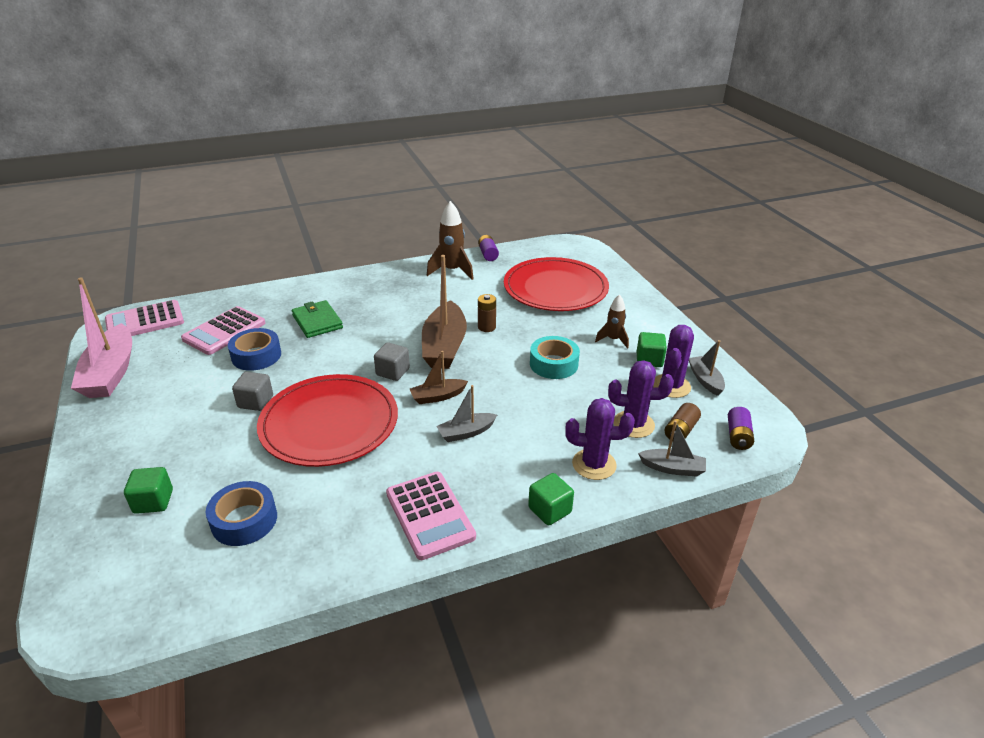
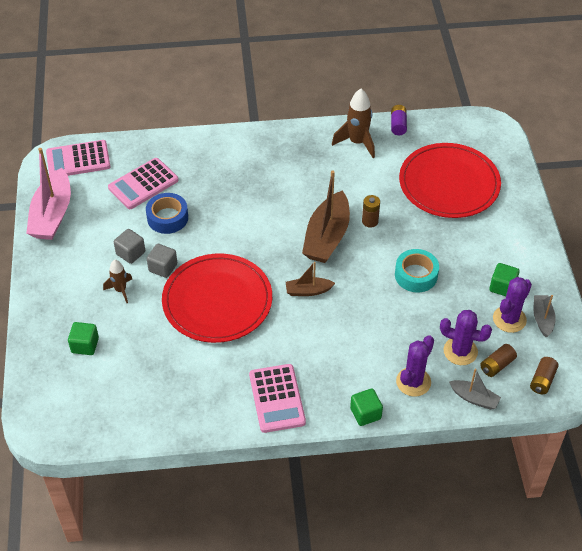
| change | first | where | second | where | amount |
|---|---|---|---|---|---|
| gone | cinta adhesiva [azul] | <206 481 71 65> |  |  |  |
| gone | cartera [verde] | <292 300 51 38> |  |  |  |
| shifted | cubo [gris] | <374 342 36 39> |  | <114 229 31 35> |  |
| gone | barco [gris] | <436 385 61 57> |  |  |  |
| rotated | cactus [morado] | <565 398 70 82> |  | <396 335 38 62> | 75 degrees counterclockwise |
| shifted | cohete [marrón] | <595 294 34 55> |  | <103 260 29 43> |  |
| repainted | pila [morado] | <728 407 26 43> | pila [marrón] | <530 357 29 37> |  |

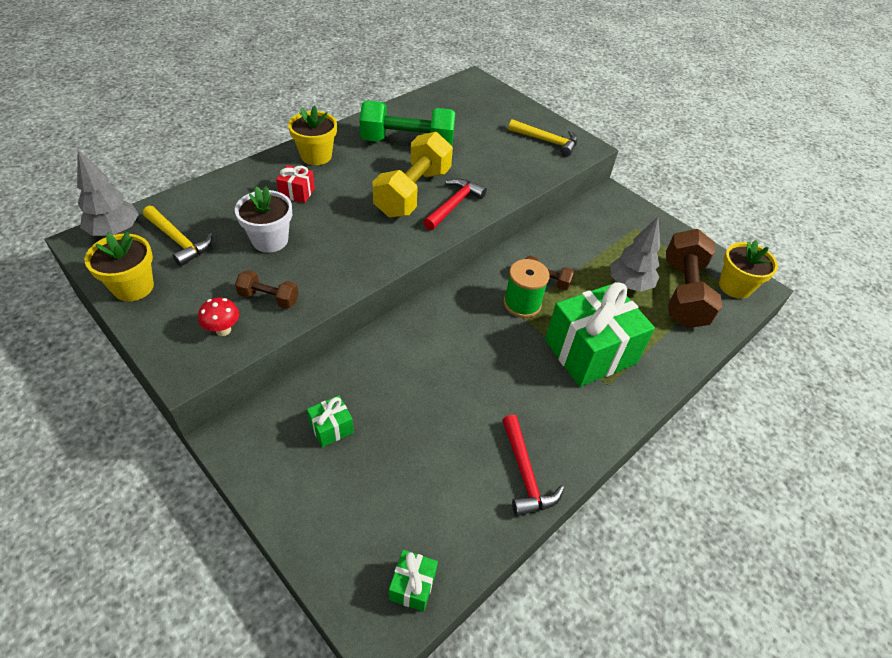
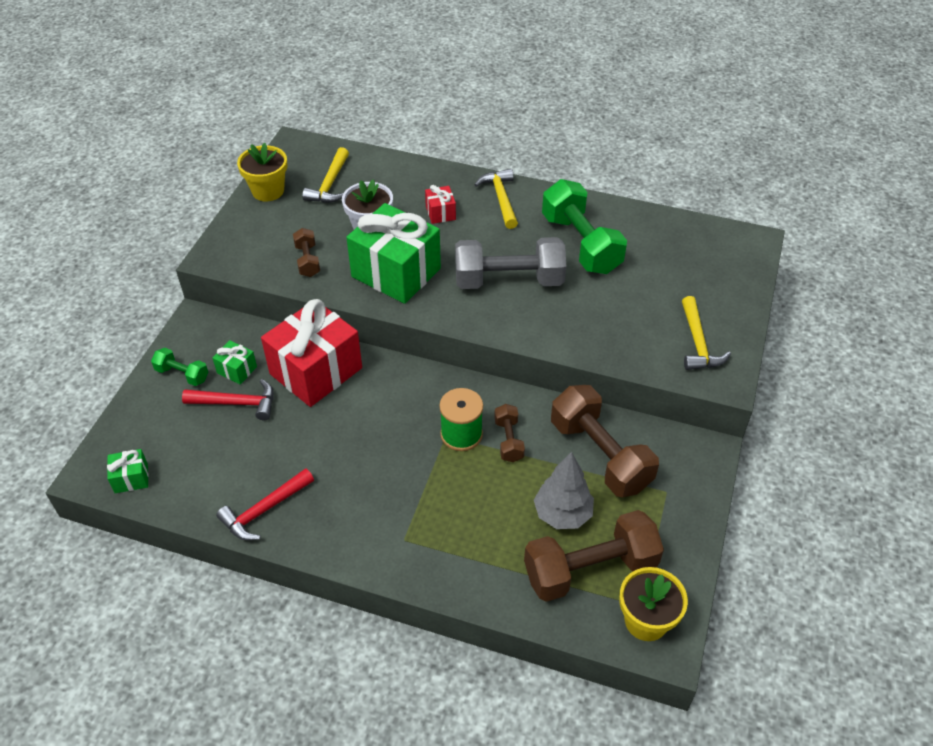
| change | first | where | second | where | amount |
|---|---|---|---|---|---|
| gone | árbol [gris] | <77 150 62 86> |  |  |  |
| gone | seta [rojo] | <198 297 41 39> |  |  |  |
| swapped | maceta [amarillo] | <288 105 49 60> | martillo [amarillo] | <474 169 44 60> |  |
| repainted | mancuerna [amarillo] | <372 132 81 86> | mancuerna [gris] | <455 237 111 52> |  |
| shifted | martillo [rojo] | <423 178 64 52> |  | <182 379 92 41> |  |
| shifted | regalo [verde] | <545 282 110 105> |  | <346 203 95 101> |  |
| new |  |  | mancuerna [verde] | <151 348 57 38> |  |
| new |  |  | regalo [rojo] | <261 299 101 108> |  |
| new |  |  | mancuerna [marrón] | <551 385 108 112> |  |

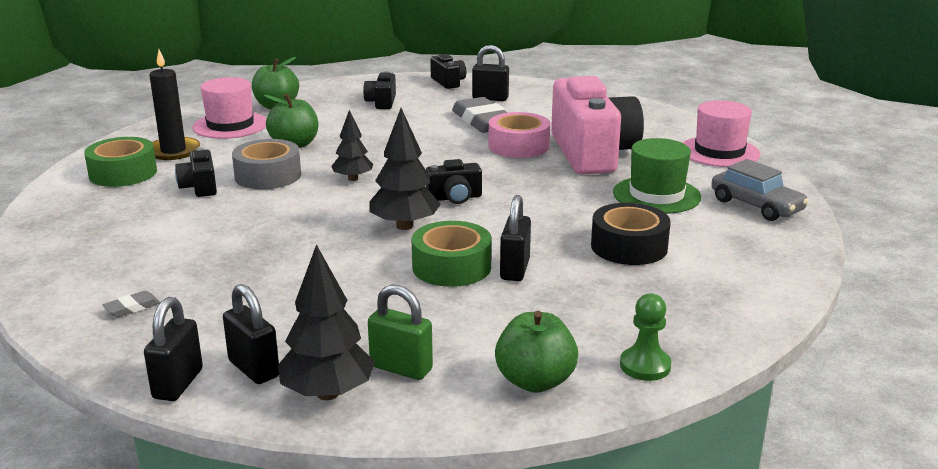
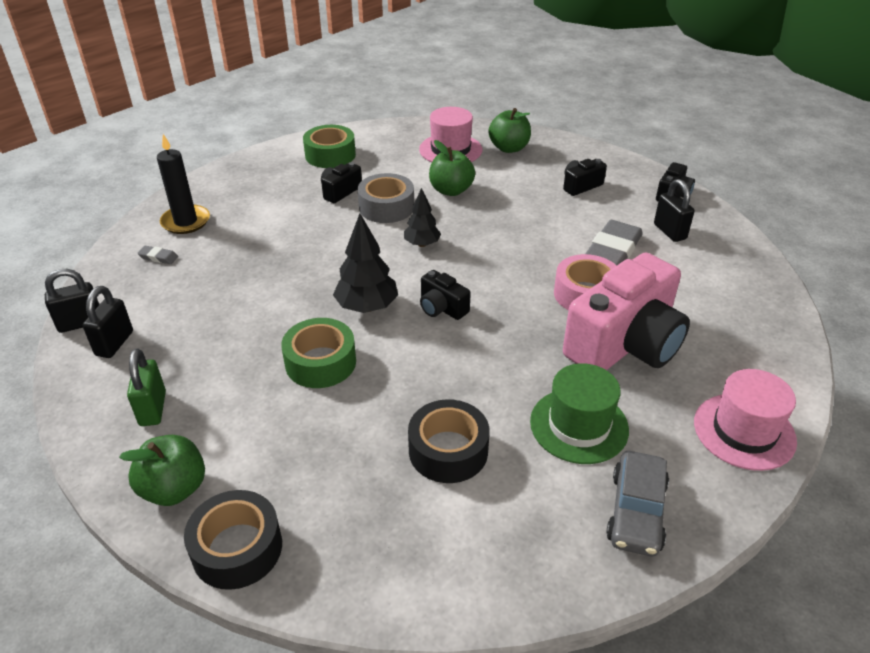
| change | first | where | second | where | amount |
|---|---|---|---|---|---|
| shifted | vela [negro] | <149 50 51 110> |  | <157 134 53 100> |  |
| gone | árbol [negro] | <278 244 97 156> |  |  |  |
| gone | candado [negro] | <500 195 31 86> |  |  |  |
| swapped | peón [verde] | <620 293 52 88> | cinta adhesiva [negro] | <184 490 98 100> |  |

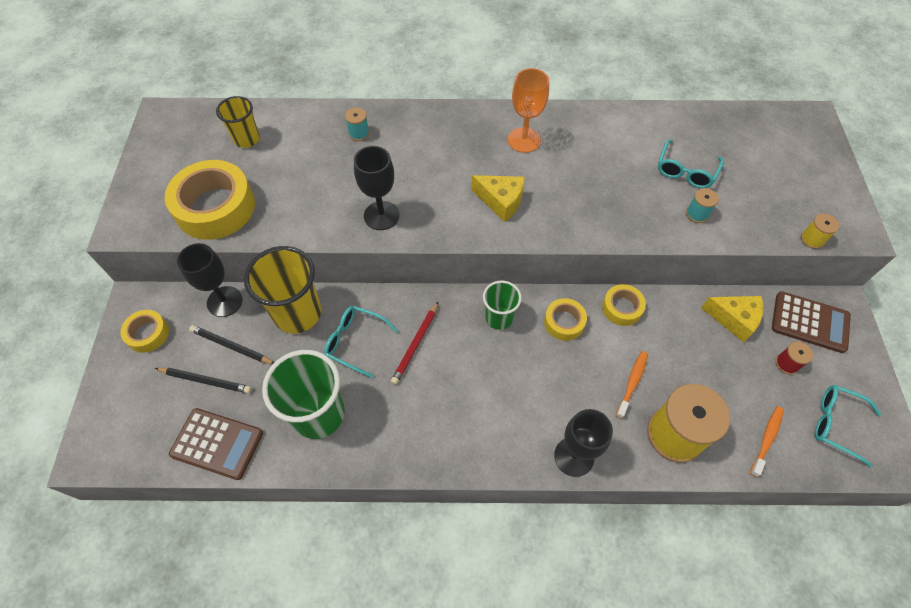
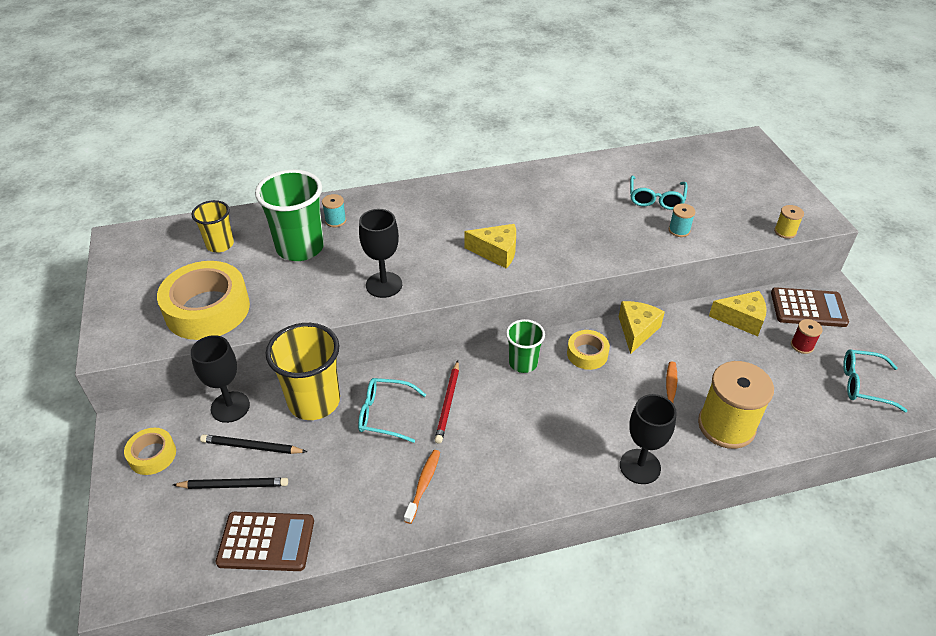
| change | first | where | second | where | amount |
|---|---|---|---|---|---|
| shifted | vaso [verde] | <262 350 83 89> |  | <255 169 69 92> |  |
| gone | copa [naranja] | <508 68 41 85> |  |  |  |
| swapped | cinta adhesiva [amarillo] | <602 284 44 42> | queso [amarillo] | <619 301 46 53> |  |
| shifted | cepillo de dientes [naranja] | <750 406 34 71> |  | <404 450 36 74> |  |

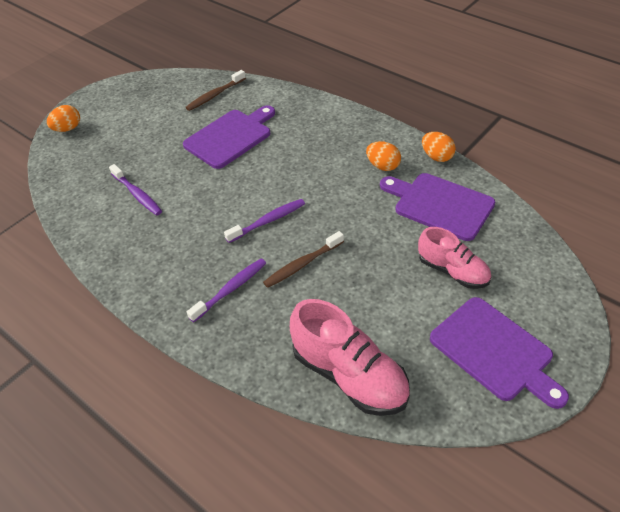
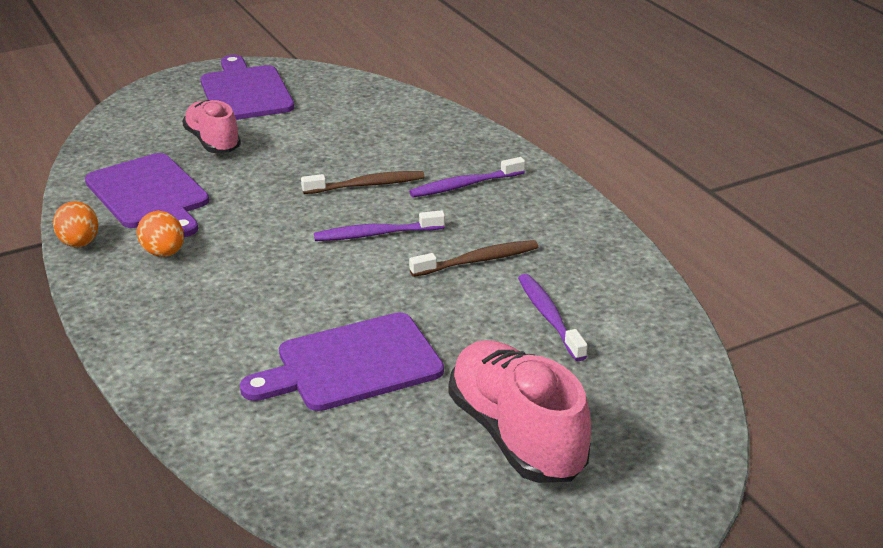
| change | first | where | second | where | amount |
|---|---|---|---|---|---|
| gone | huevo [naranja] | <47 105 33 27> |  |  |  |
| shifted | cepillo de dientes [marrón] | <186 70 60 41> |  | <409 240 129 37> |  |
| shifted | zapato [rosa] | <290 299 120 117> |  | <449 340 142 143> |  |

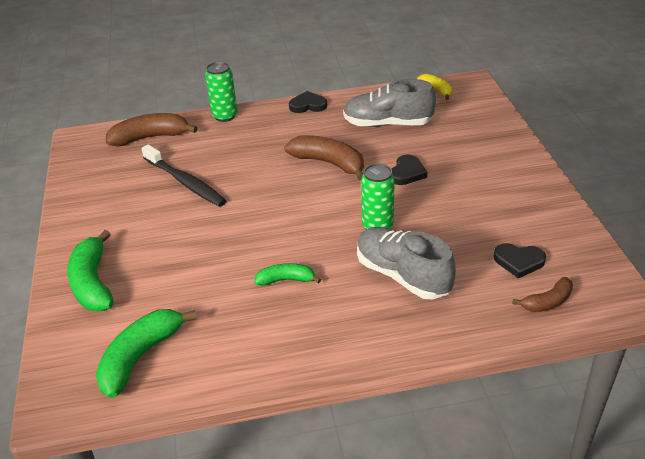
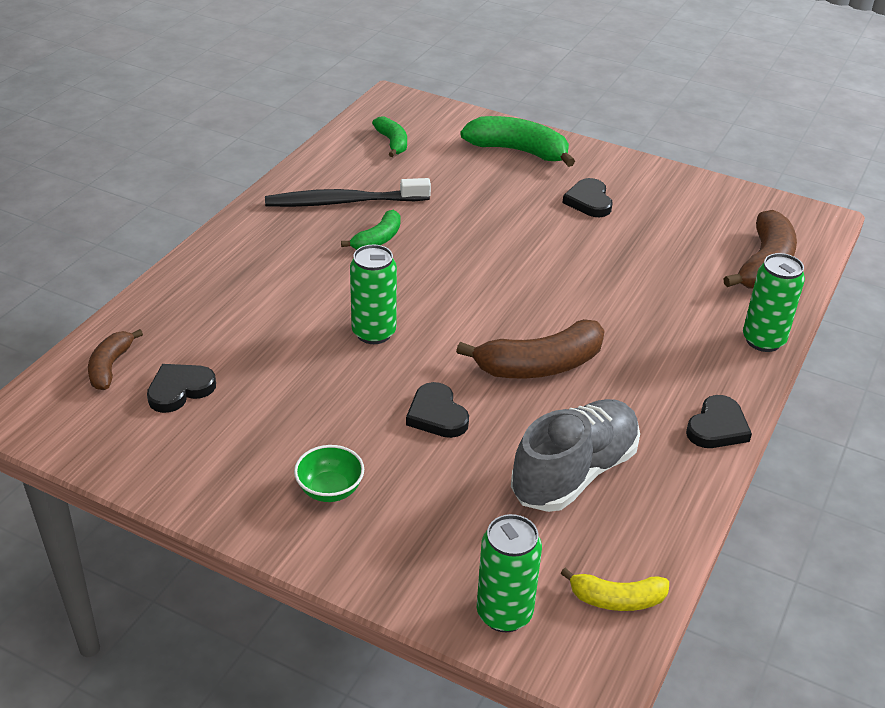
| change | first | where | second | where | amount |
|---|---|---|---|---|---|
| scaled | plátano [verde] | <96 309 101 89> |  | <372 116 35 41> | x0.58 |
| shifted | cepillo de dientes [negro] | <141 144 85 63> |  | <265 178 166 29> |  |
| gone | zapato [gris] | <357 227 99 73> |  |  |  |
| new |  |  | cuenco [verde] | <294 445 70 57> |  |
| new |  |  | lata [verde] | <477 514 65 118> |  |
| new |  |  | corazón [negro] | <562 178 50 39> |  |

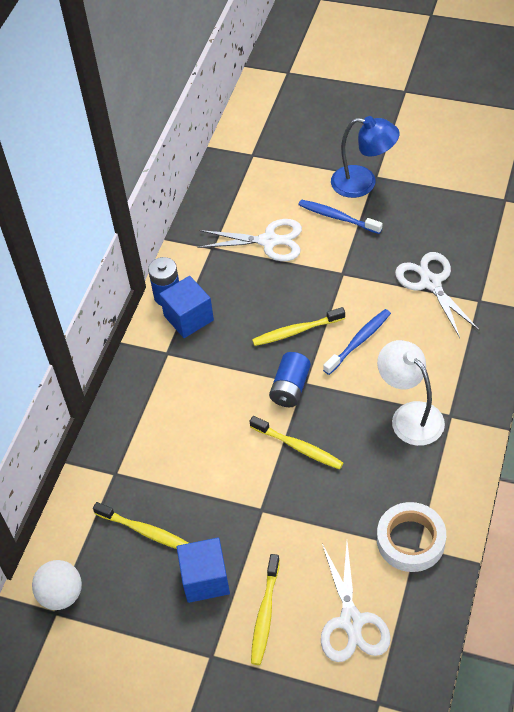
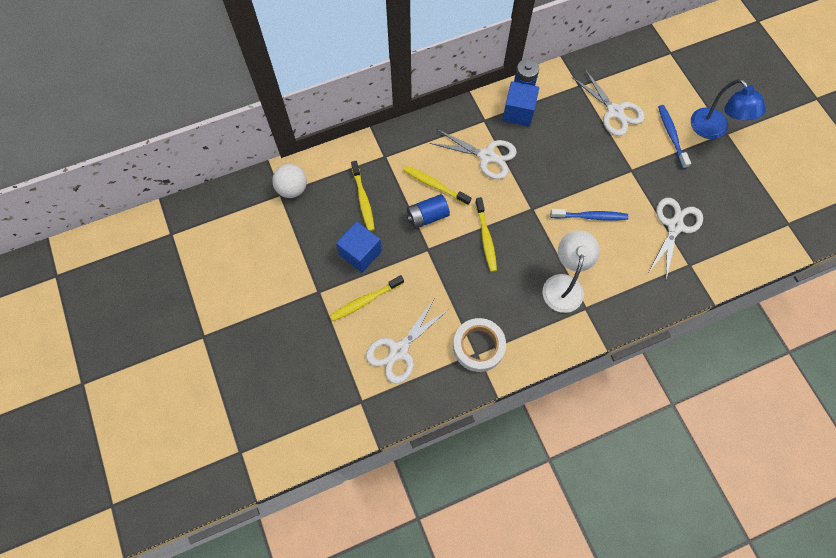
| change | first | where | second | where | amount |
|---|---|---|---|---|---|
| shifted | cepillo de dientes [amarillo] | <252 307 93 39> |  | <403 166 68 40> |  |
| shifted | pila [azul] | <269 352 42 55> |  | <407 194 43 35> |  |
| new |  |  | tijeras [blanco] | <430 129 87 50> |  |

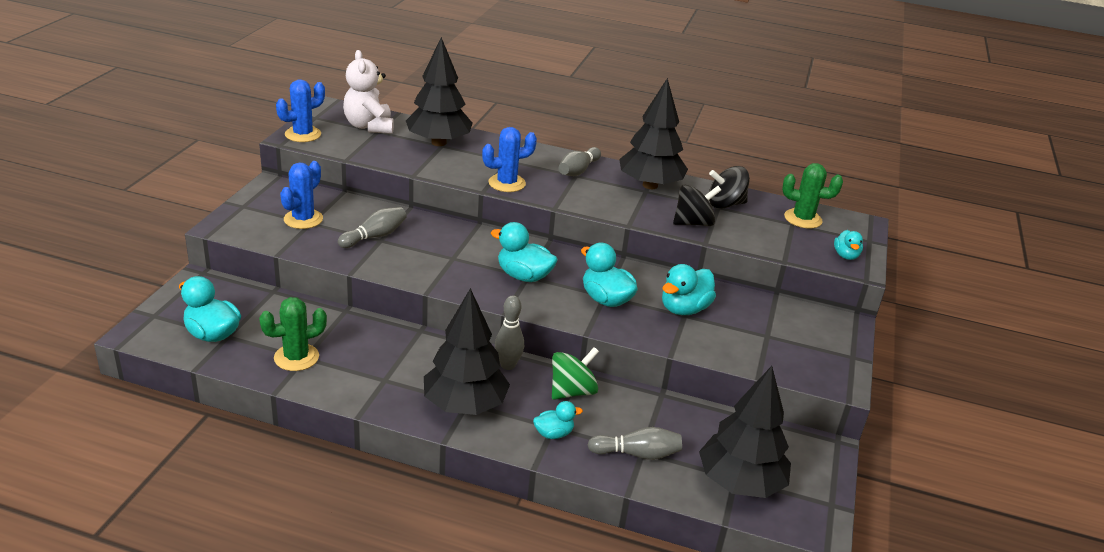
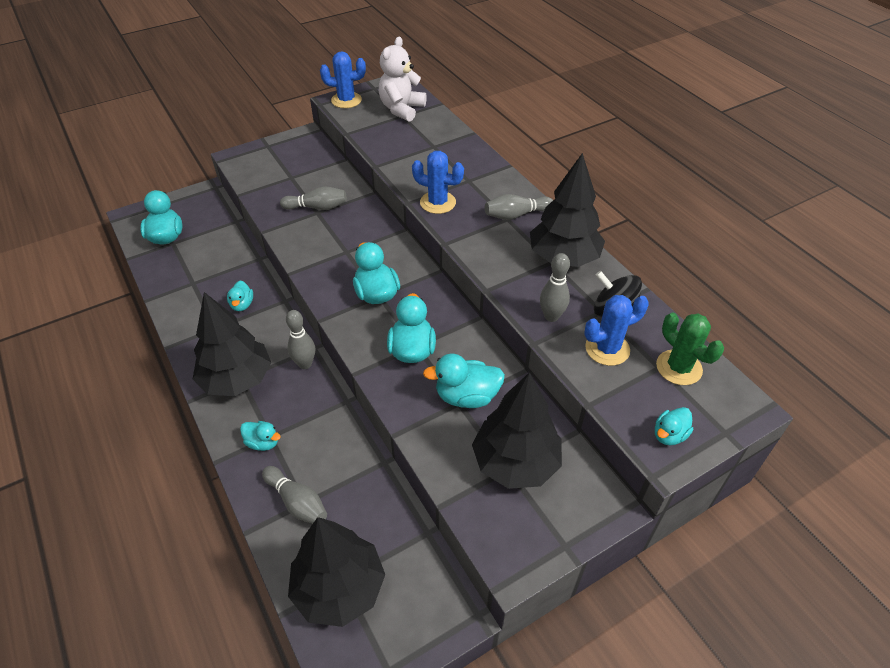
| change | first | where | second | where | amount |
|---|---|---|---|---|---|
| gone | cactus [verde] | <259 297 68 74> |  |  |  |
| shifted | cactus [azul] | <280 161 43 68> |  | <584 295 65 71> |  |
| shifted | árbol [negro] | <406 37 66 109> |  | <472 372 90 117> |  |
| gone | peonza [verde] | <552 347 47 53> |  |  |  |
| swapped | peonza [negro] | <673 184 48 42> | bolo [gris] | <540 253 30 69> |  |
| new |  |  | pato [turquesa] | <227 280 26 31> |  |

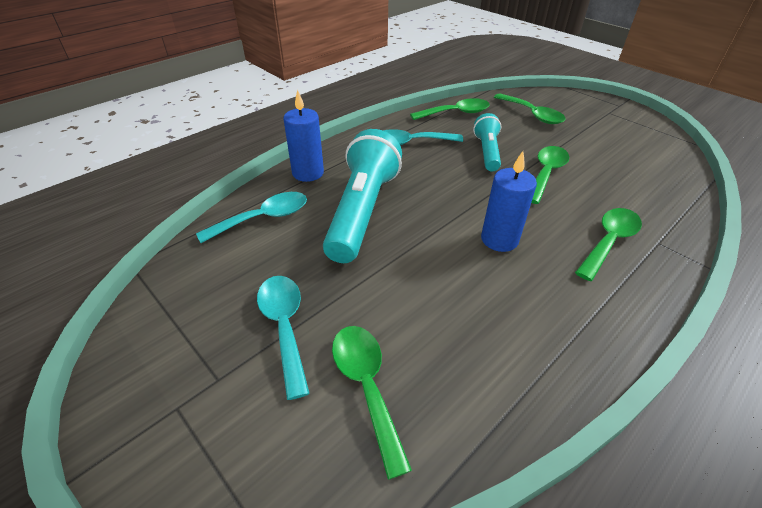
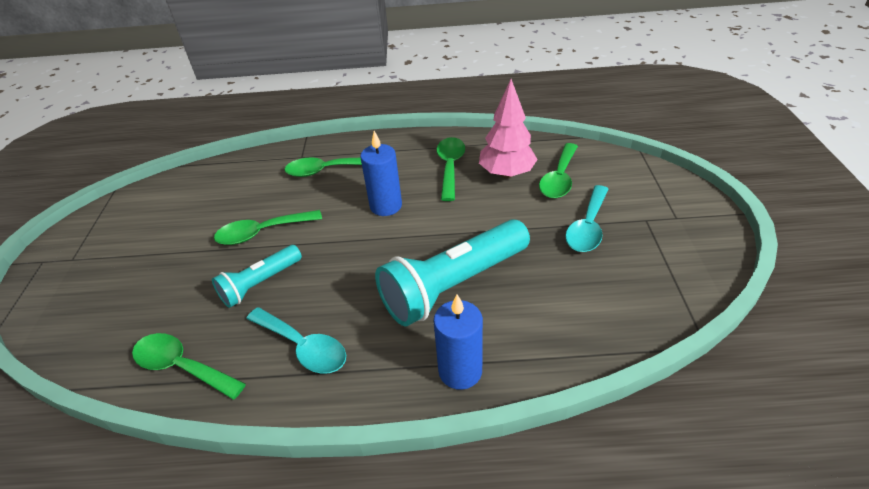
| change | first | where | second | where | amount |
|---|---|---|---|---|---|
| gone | cuchara [turquesa] | <196 192 111 51> |  |  |  |
| shifted | cuchara [verde] | <494 93 71 31> |  | <437 137 28 64> |  |
| new |  |  | árbol [rosa] | <479 79 59 99> |  |

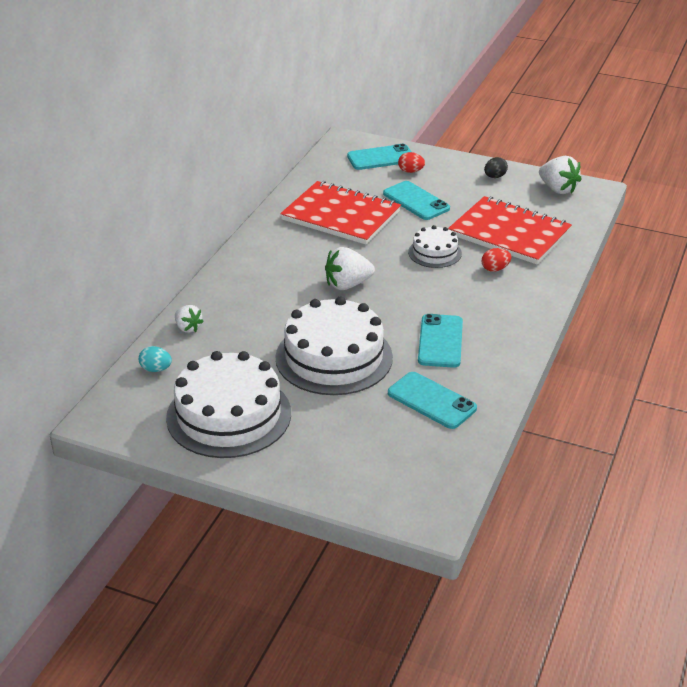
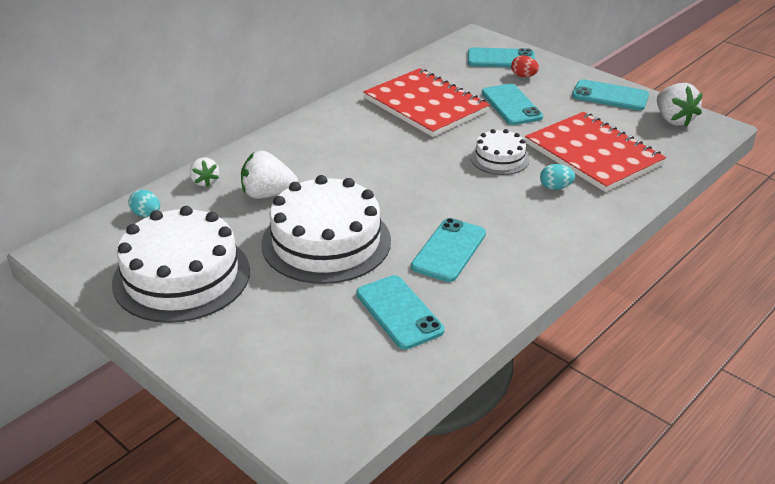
| change | first | where | second | where | amount |
|---|---|---|---|---|---|
| shifted | fresa [blanco] | <325 247 50 43> |  | <241 151 57 48> |  |
| repainted | huevo [rojo] | <482 248 30 24> | huevo [turquesa] | <540 164 35 26> |  |
| swapped | huevo [negro] | <484 157 24 21> | móvil [turquesa] | <572 79 77 32> |  |

